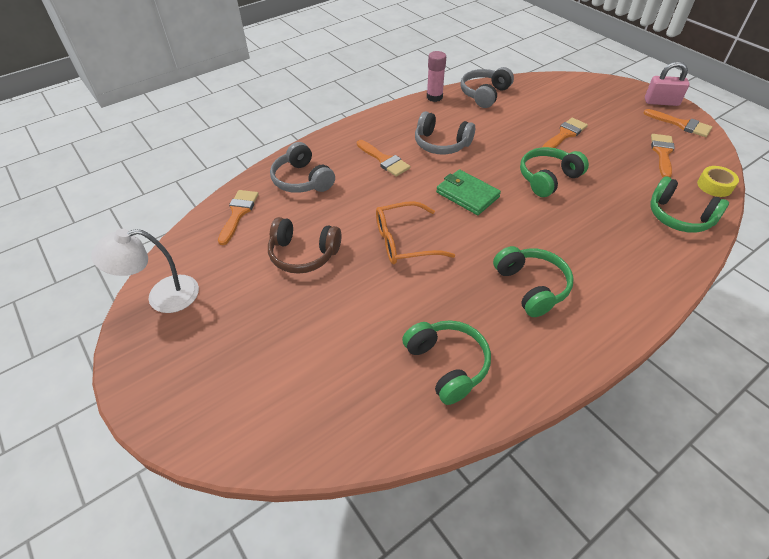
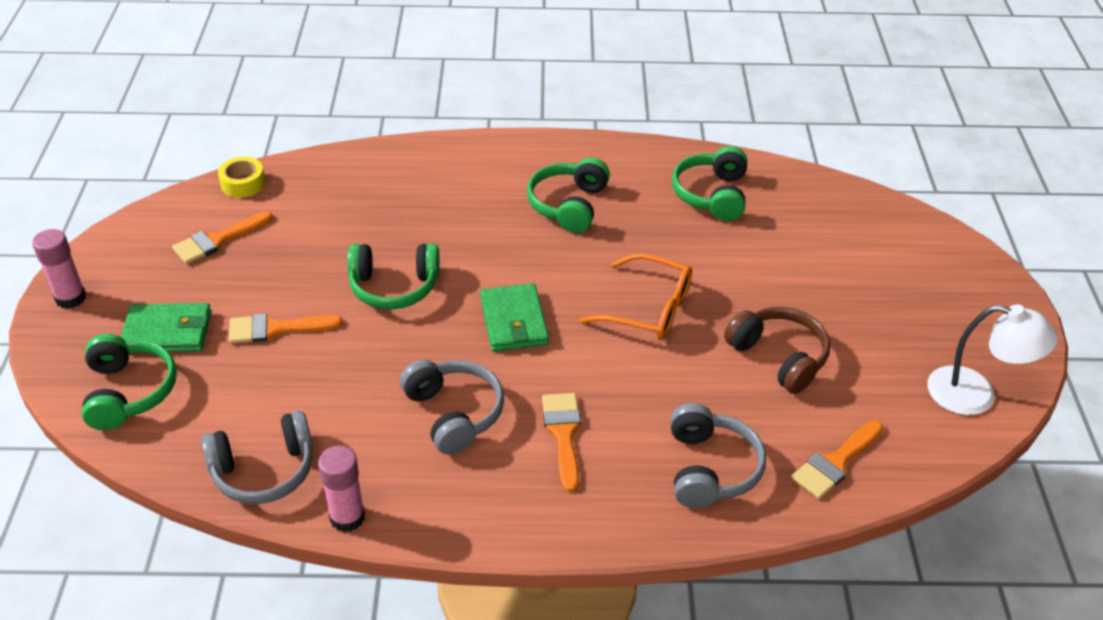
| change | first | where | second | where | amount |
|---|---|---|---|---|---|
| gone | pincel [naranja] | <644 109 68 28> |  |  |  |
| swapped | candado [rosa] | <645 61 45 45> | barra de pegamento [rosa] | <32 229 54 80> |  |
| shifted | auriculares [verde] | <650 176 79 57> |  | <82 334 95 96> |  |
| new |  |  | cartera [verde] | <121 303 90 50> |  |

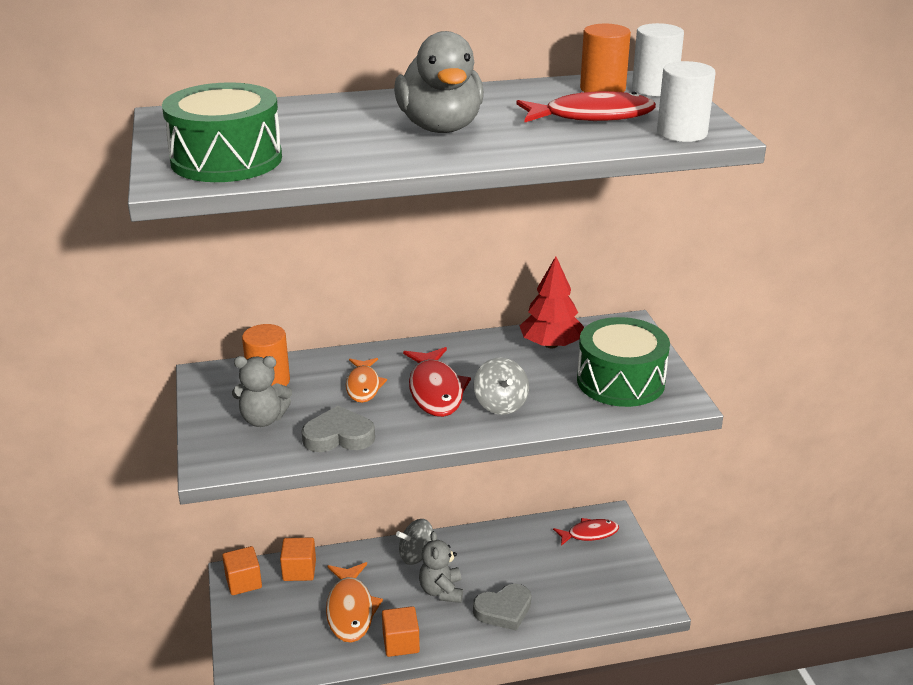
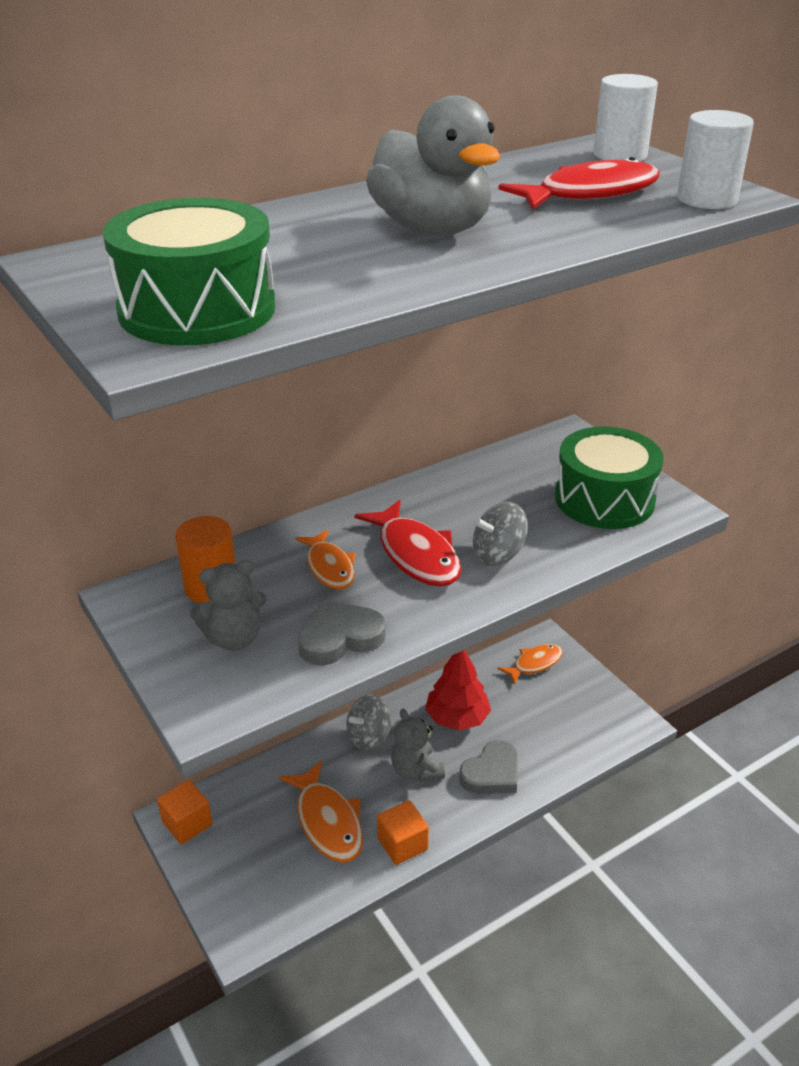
| change | first | where | second | where | amount |
|---|---|---|---|---|---|
| gone | cubo [naranja] | <280 538 36 43> |  |  |  |
| rotated | peonza [gris] | <474 357 55 58> |  | <473 502 55 64> | 105 degrees clockwise |
| shifted | árbol [rojo] | <520 256 64 92> |  | <425 650 66 81> |  |
| repainted | pez [rojo] | <553 518 66 28> | pez [naranja] | <498 644 64 41> |  |
| gone | cilindro [naranja] | <580 24 51 68> |  |  |  |

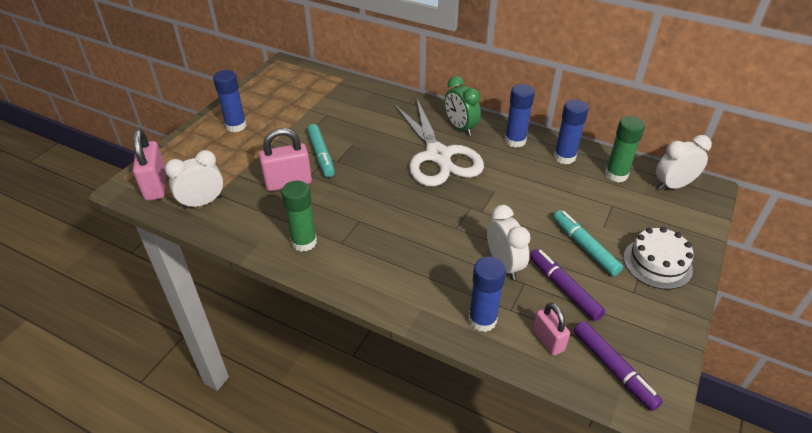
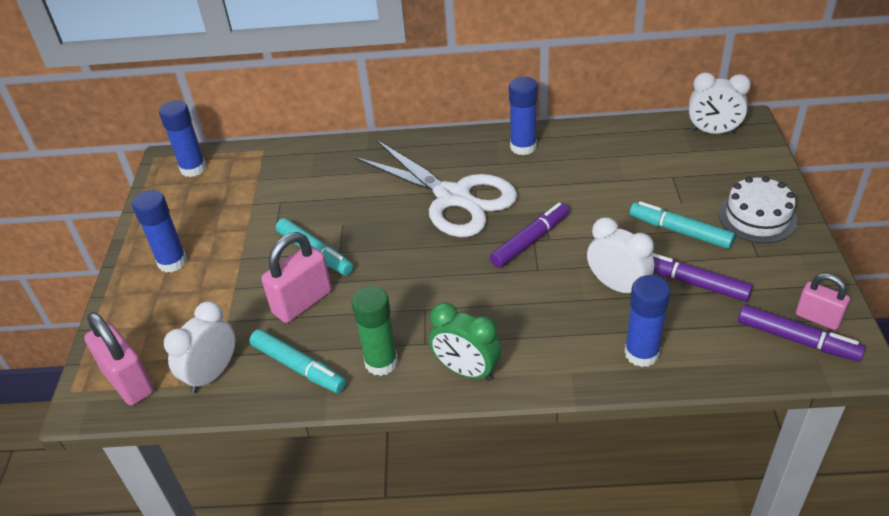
| change | first | where | second | where | amount |
|---|---|---|---|---|---|
| shifted | despertador [verde] | <445 76 36 60> |  | <429 302 72 79> |  |
| shifted | candado [rosa] | <533 302 37 54> |  | <796 273 54 57> |  |
| shifted | barra de pegamento [azul] | <554 99 35 65> |  | <159 100 48 77> |  |
| gone | barra de pegamento [verde] | <605 116 40 67> |  |  |  |
| rotated | despertador [blanco] | <656 135 56 55> |  | <689 72 62 62> | 120 degrees counterclockwise |
| new |  |  | rotulador [turquesa] | <249 329 97 64> |  |
| new |  |  | rotulador [morado] | <490 203 79 65> |  |

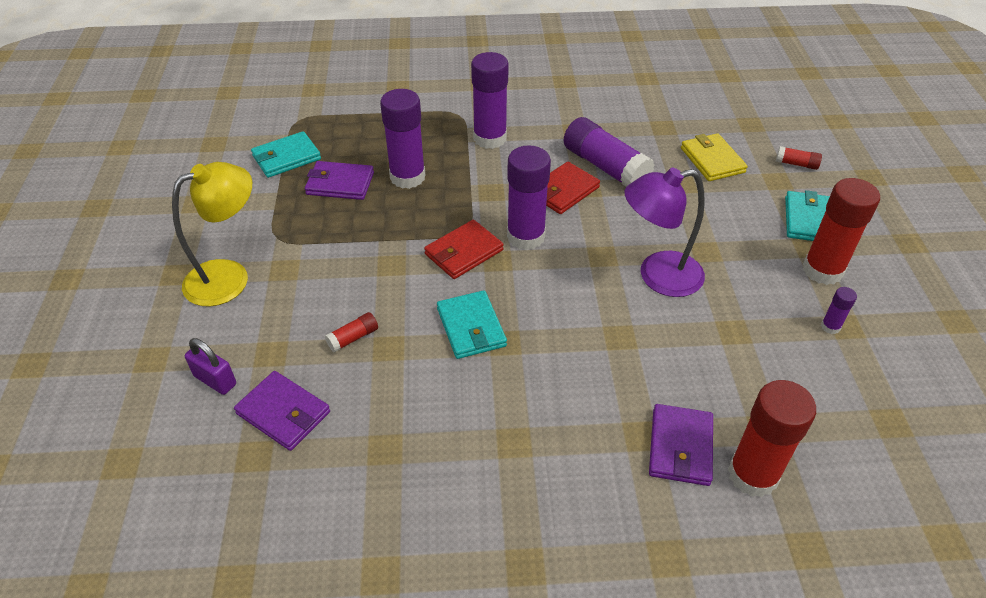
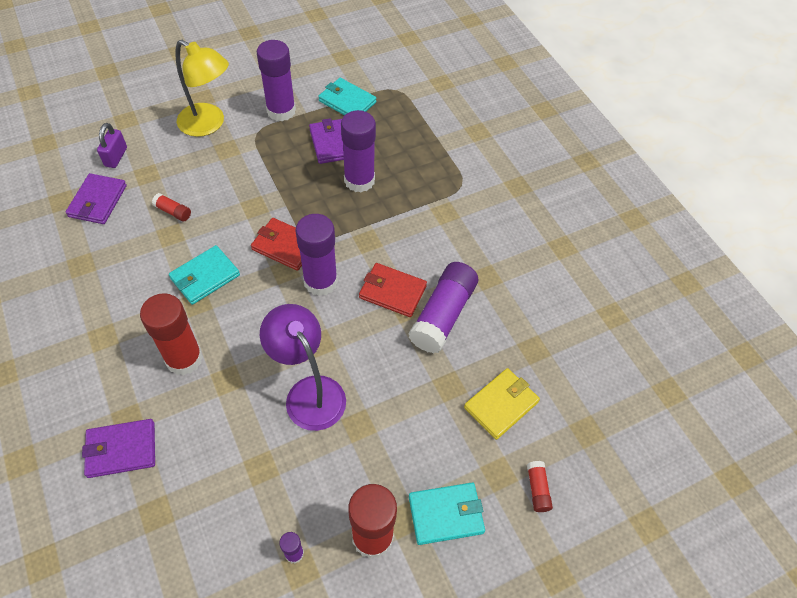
| change | first | where | second | where | amount |
|---|---|---|---|---|---|
| shifted | barra de pegamento [morado] | <471 52 38 97> |  | <257 40 39 81> |  |
| shifted | barra de pegamento [rojo] | <728 380 88 117> |  | <140 293 63 82> |  |

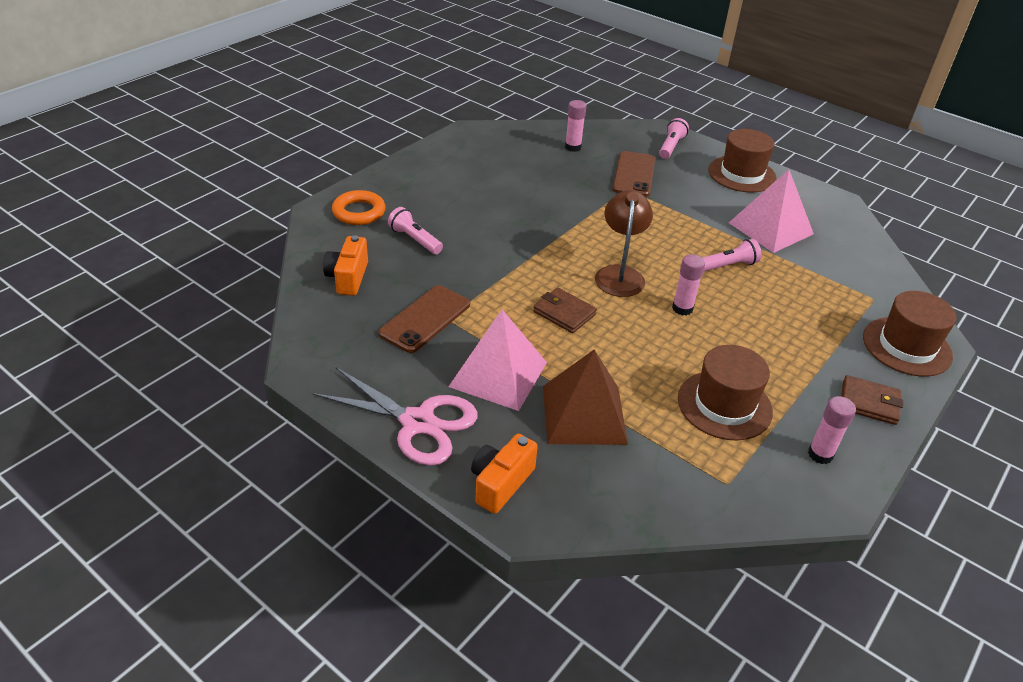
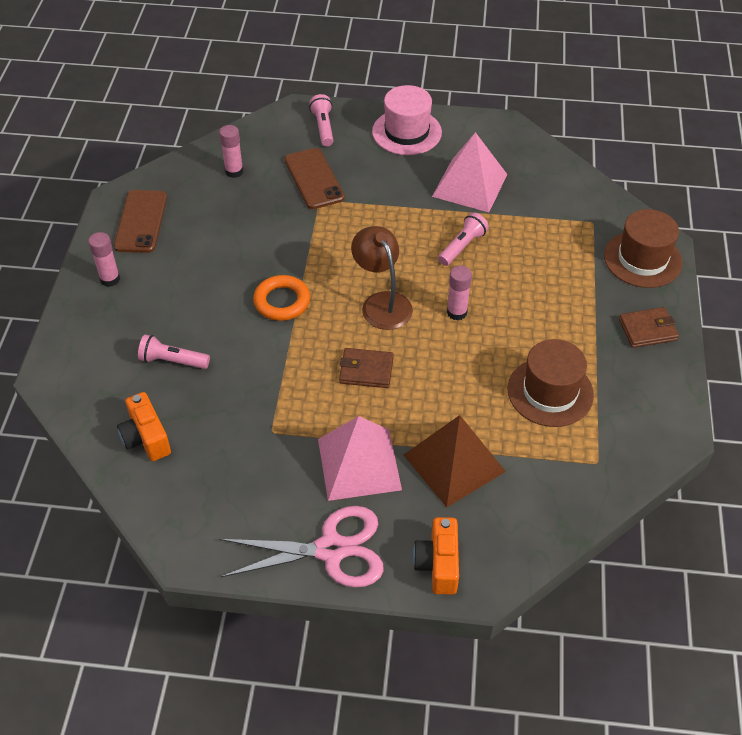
| change | first | where | second | where | amount |
|---|---|---|---|---|---|
| shifted | anillo [naranja] | <332 190 54 35> |  | <253 275 57 46> |  |
| shifted | móvil [marrón] | <378 285 92 68> |  | <114 190 53 63> |  |
| repainted | sombrero [marrón] | <708 129 69 64> | sombrero [rosa] | <372 85 70 70> |  |
| shifted | barra de pegamento [rosa] | <808 396 48 68> |  | <88 232 32 55> |  |

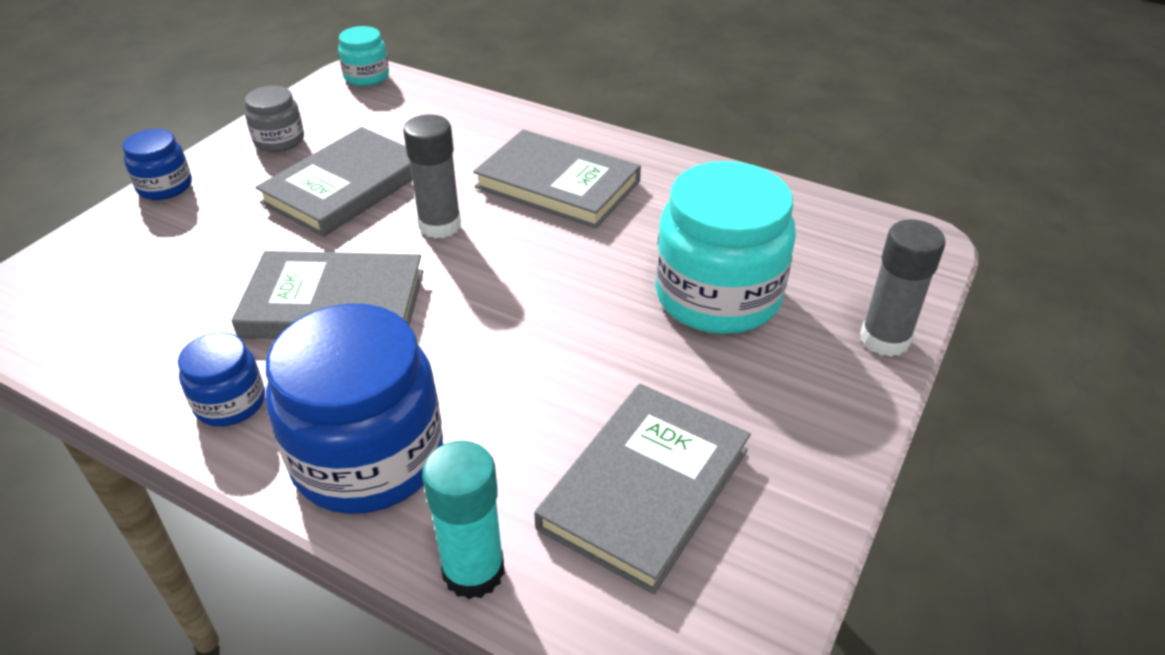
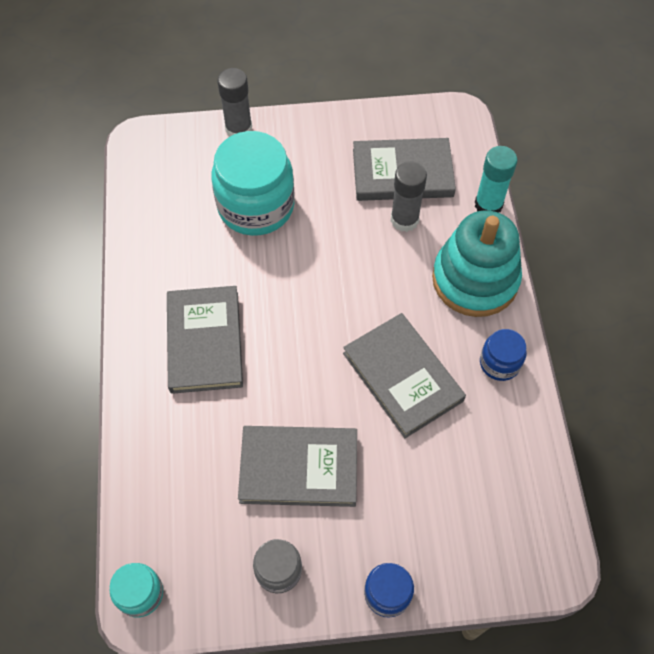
| change | first | where | second | where | amount |
|---|---|---|---|---|---|
| swapped | tarro [azul] | <266 304 177 210> | juguete apilable [turquesa] | <432 210 90 107> |  |
| shifted | barra de pegamento [gris] | <403 115 58 124> |  | <391 161 36 71> |  |

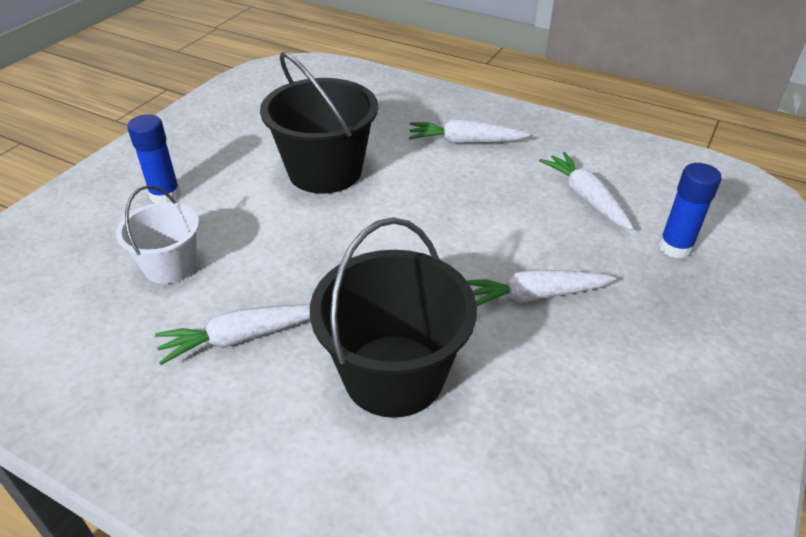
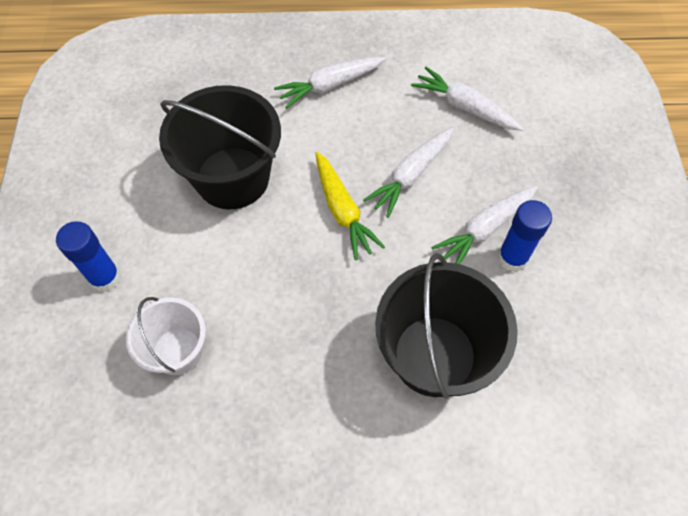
| change | first | where | second | where | amount |
|---|---|---|---|---|---|
| shifted | zanahoria [blanco] | <155 304 155 61> |  | <363 127 90 91> |  |
| shifted | barra de pegamento [azul] | <659 163 62 95> |  | <498 200 54 72> |  |
| new |  |  | zanahoria [amarillo] | <315 152 70 108> |  |

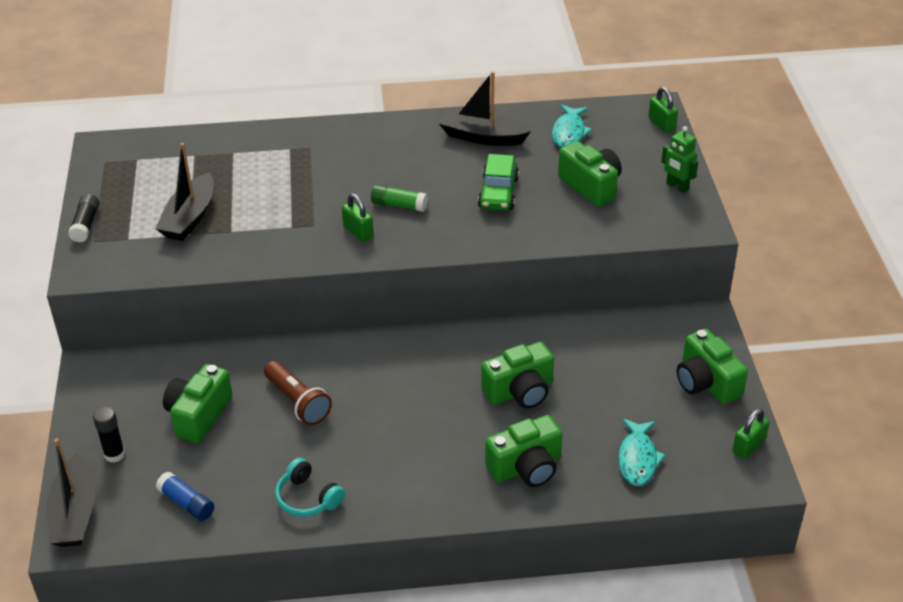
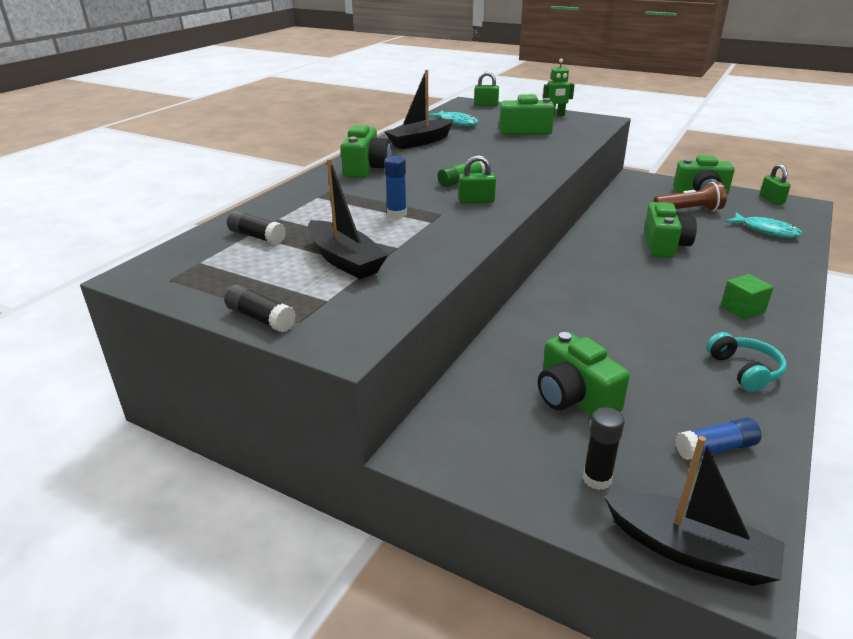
| change | first | where | second | where | amount |
|---|---|---|---|---|---|
| shifted | lámpara de mano [marrón] | <264 361 68 64> |  | <653 182 74 29> |  |
| rotated | auriculares [turquesa] | <275 458 70 59> |  | <706 332 81 60> | 90 degrees counterclockwise |
| gone | coche [verde] | <478 154 41 57> |  |  |  |
| shifted | cámara [verde] | <485 415 77 72> |  | <340 125 52 53> |  |
| new |  |  | barra de pegamento [negro] | <227 211 59 33> |  |
| new |  |  | barra de pegamento [azul] | <384 156 23 62> |  |
| new |  |  | cubo [verde] | <721 274 53 46> |  |

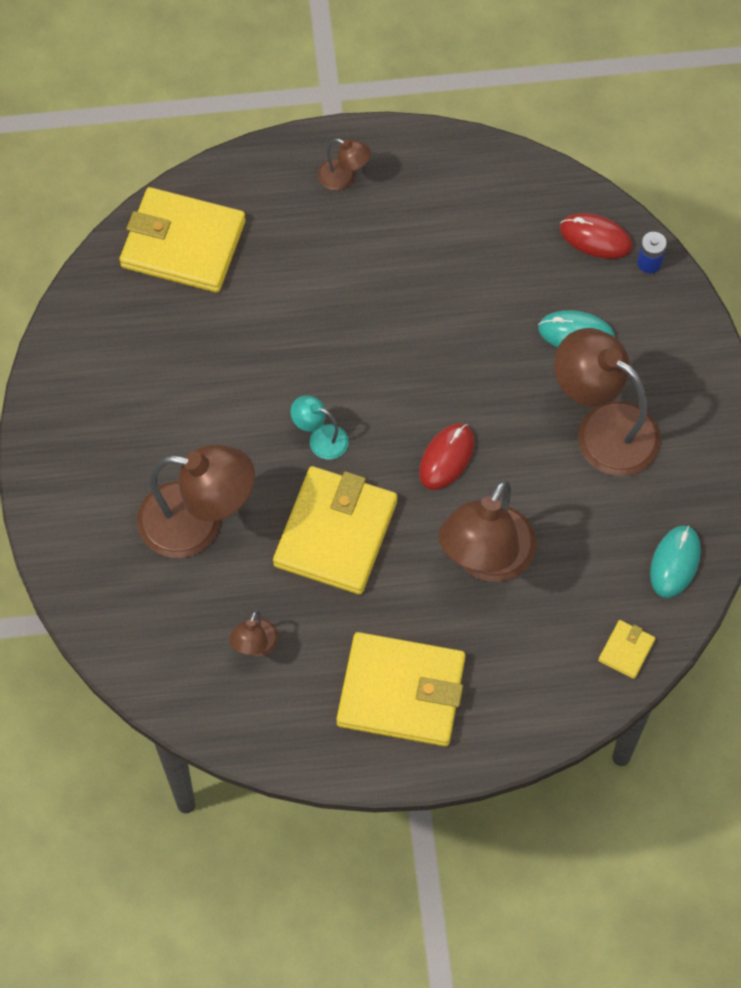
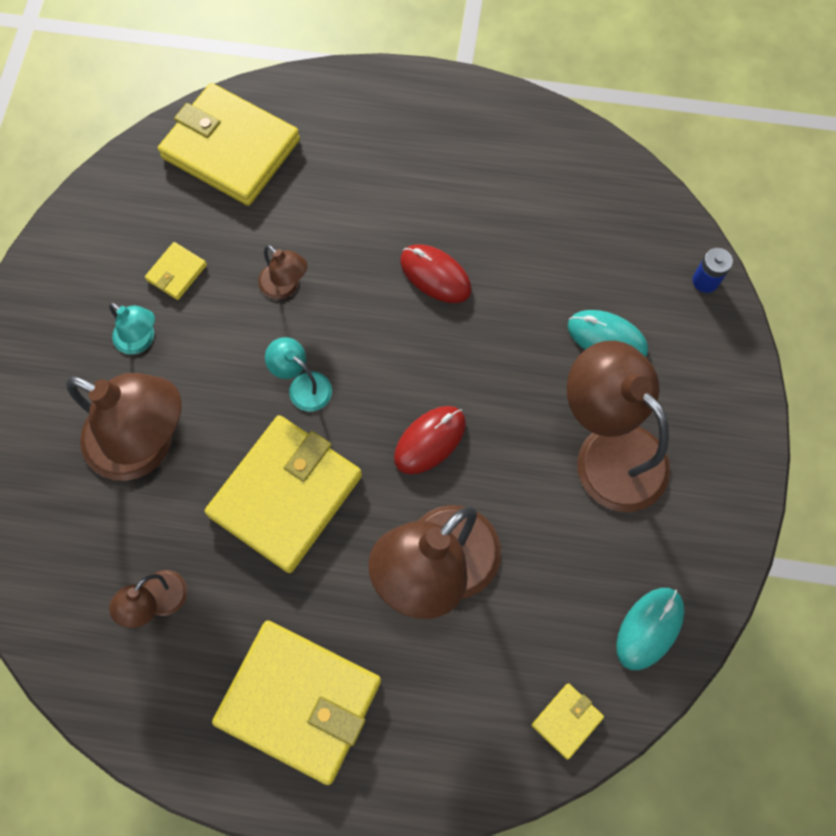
| change | first | where | second | where | amount |
|---|---|---|---|---|---|
| shifted | lámpara [marrón] | <318 138 53 52> |  | <258 245 49 54> |  |
| shifted | ratón [rojo] | <560 213 72 46> |  | <400 244 71 59> |  |
| new |  |  | lámpara [turquesa] | <109 303 46 51> |  |
| new |  |  | cartera [amarillo] | <145 242 62 58> |  |

